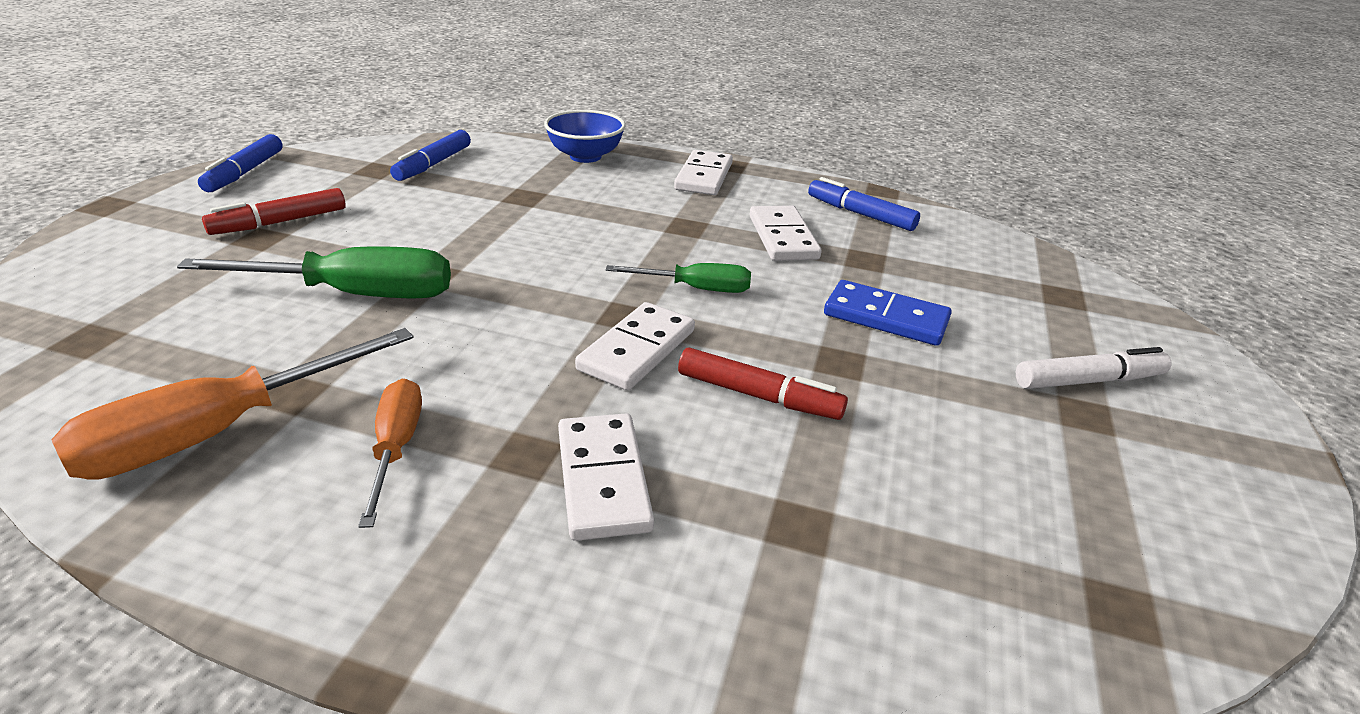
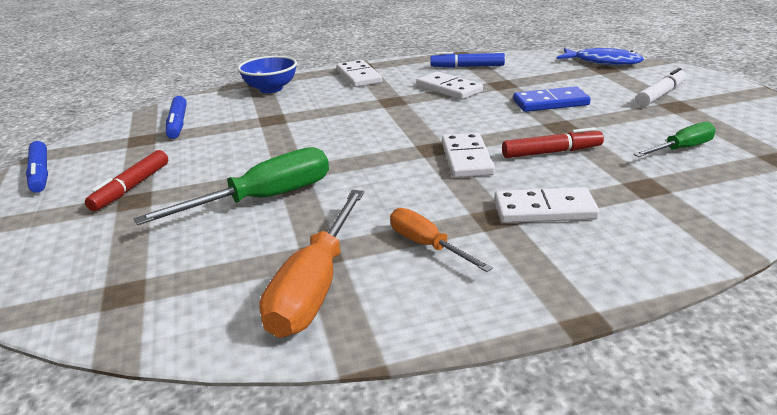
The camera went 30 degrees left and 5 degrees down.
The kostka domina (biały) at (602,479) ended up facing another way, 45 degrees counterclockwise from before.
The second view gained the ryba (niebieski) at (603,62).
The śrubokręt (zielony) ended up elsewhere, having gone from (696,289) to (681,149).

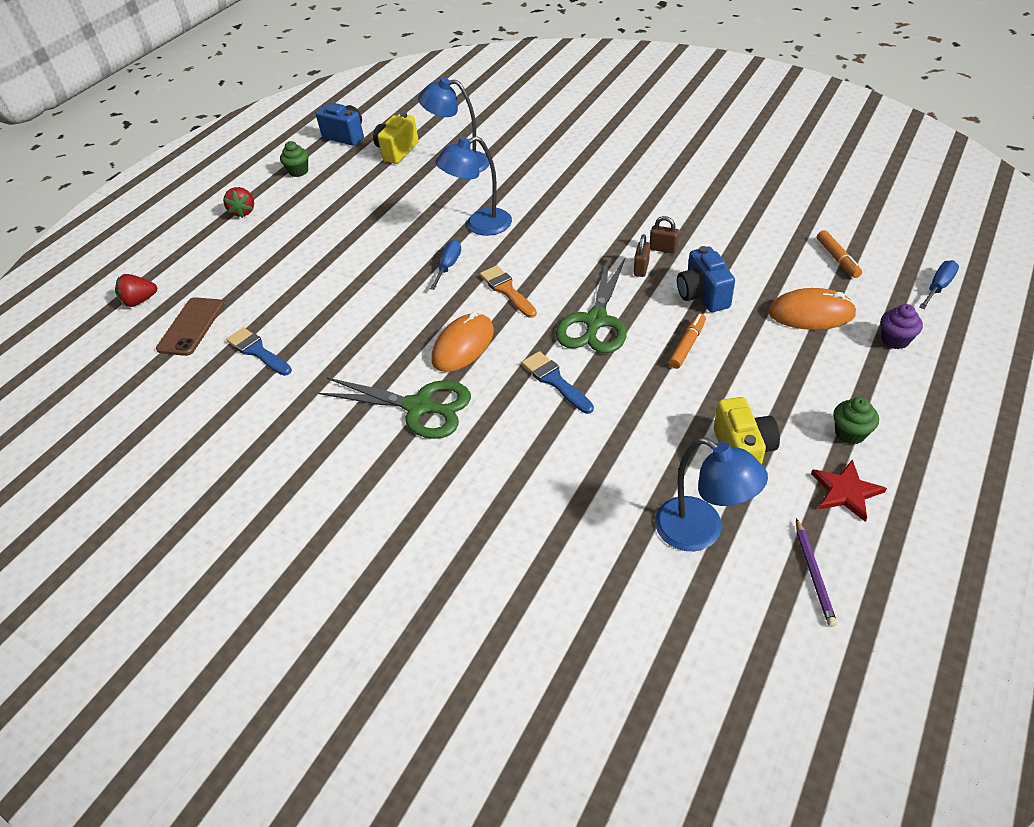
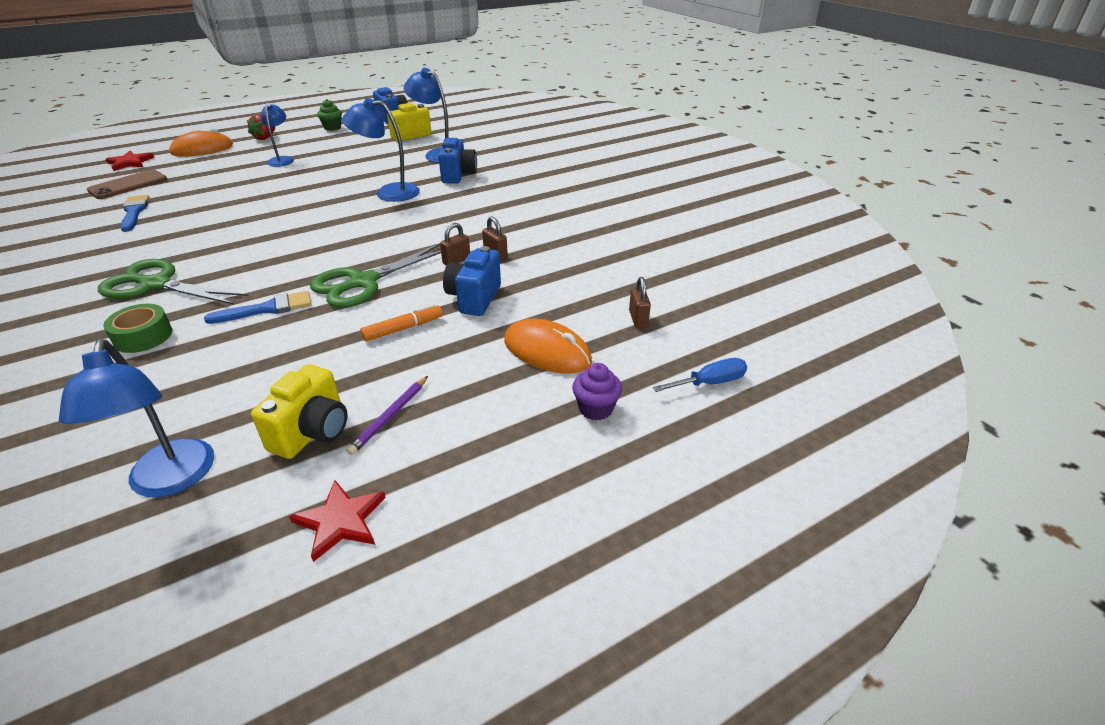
The camera went 25 degrees right and 10 degrees down.
The nożyczki (zielony) at (419,407) ended up facing another way, 150 degrees clockwise from before.
The second view gained the taśma klejąca (zielony) at (143,336).
Where the truskawka (czerwony) stood at (140,301), the gwiazda (czerwony) came to stand at (130,162).
The myszka (pomarańczowy) ended up elsewhere, having gone from (463,345) to (202,149).
The pędzel (niebieski) at (555,381) ended up facing another way, 75 degrees clockwise from before.
The second view gained the lampka (niebieski) at (282,160).
The ołówek (fioletowy) ended up elsewhere, having gone from (813,574) to (390,416).
The second view gained the aparat fotograficzny (niebieski) at (458,175).
Where the flamaster (pomarańczowy) stood at (837,259), the kłódka (brązowy) came to stand at (638,319).
The second view lost the śrubokręt (niebieski) at (448,266).
The second view lost the pędzel (pomarańczowy) at (507,290).
The second view lost the muffinka (zielony) at (850,433).

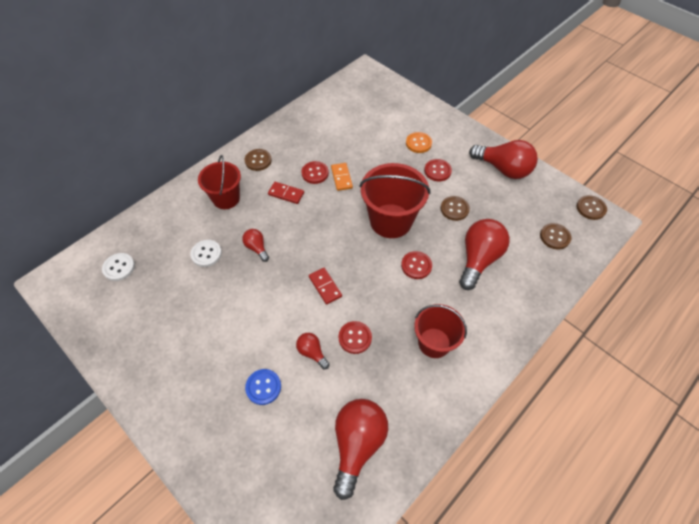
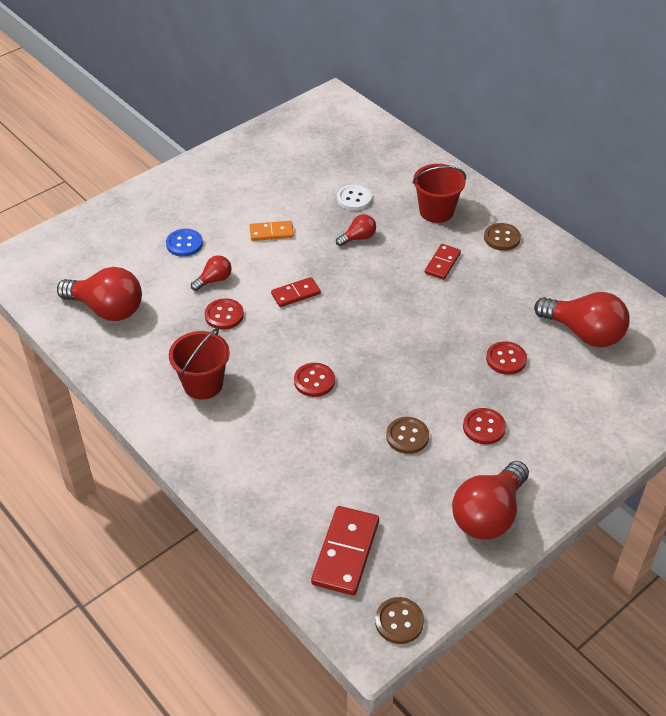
The camera went 95 degrees right and 10 degrees down.
The kostka domina (pomarańczowy) ended up elsewhere, having gone from (341,178) to (271,232).
Where the guzik (brązowy) stood at (555,237), the kostka domina (czerwony) came to stand at (345,552).
The guzik (czerwony) ended up elsewhere, having gone from (315,173) to (506,359).
The żarówka (czerwony) ended up elsewhere, having gone from (478,259) to (584,333).
The second view lost the guzik (biały) at (119,267).
The second view lost the wiadro (czerwony) at (391,221).
The second view lost the guzik (pomarańczowy) at (418,143).

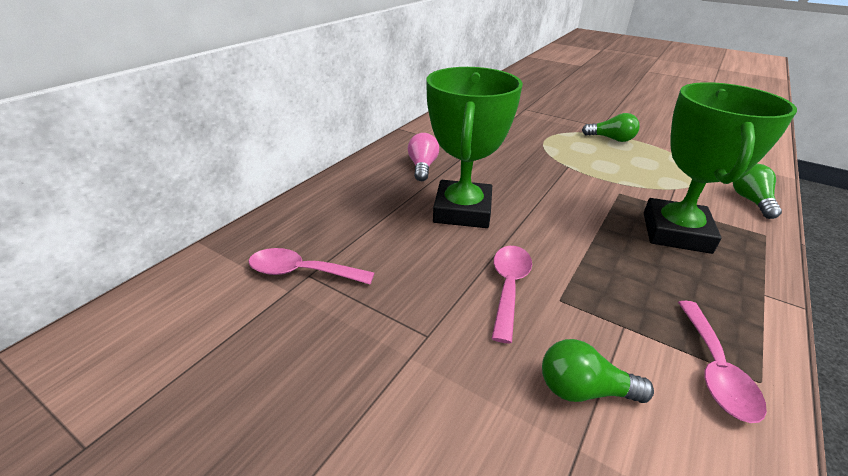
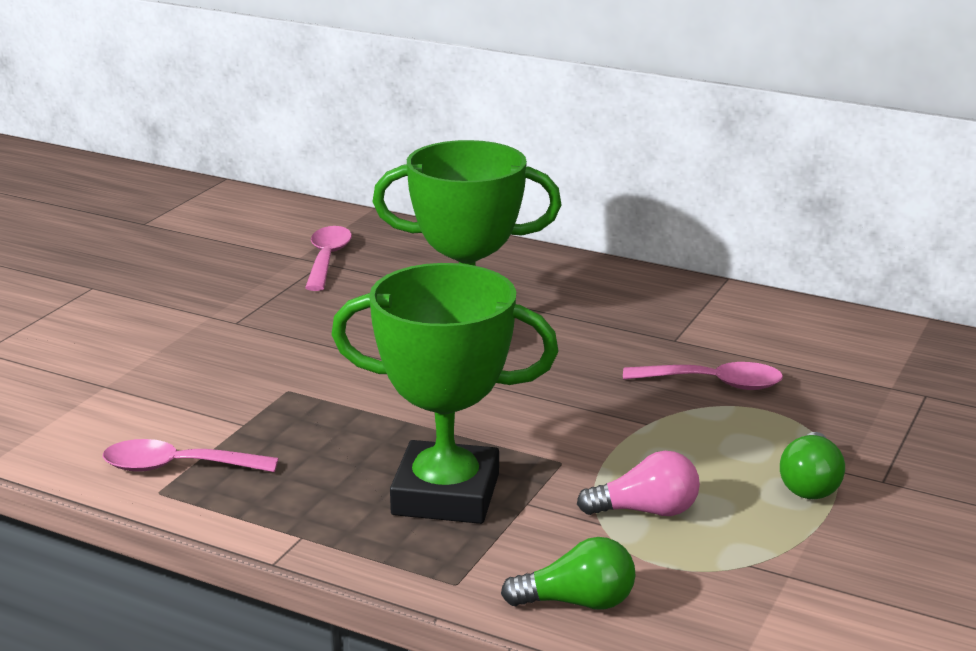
The camera went 85 degrees right and 10 degrees down.
The żarówka (różowy) ended up elsewhere, having gone from (422,167) to (646,511).
The łyżka (różowy) ended up elsewhere, having gone from (509,287) to (713,384).
The second view lost the żarówka (zielony) at (583,390).

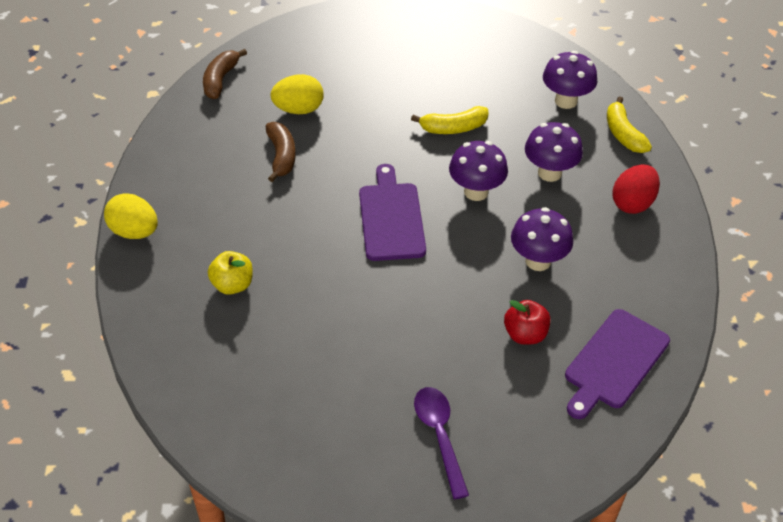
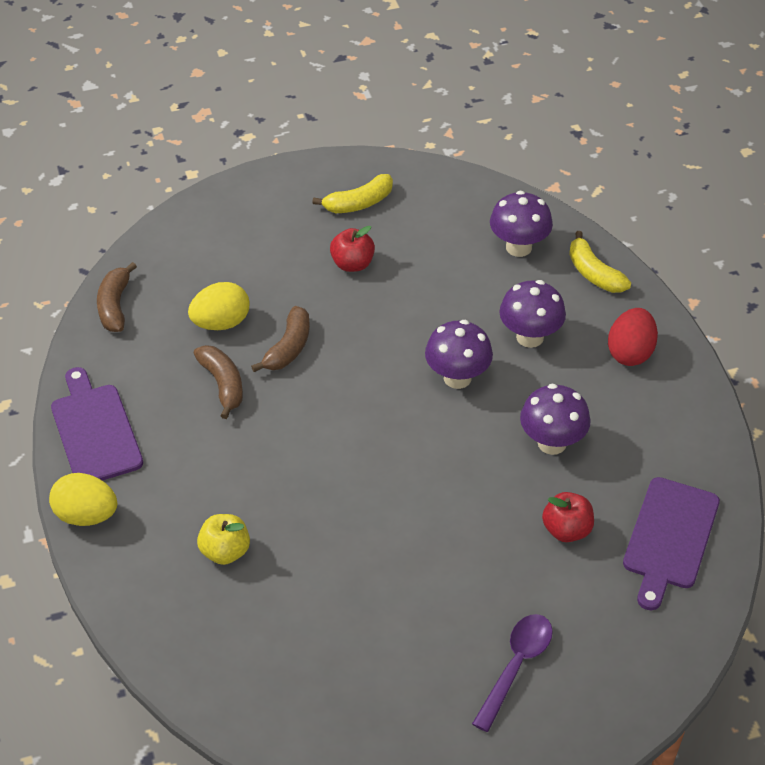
The camera went 15 degrees left and 0 degrees up.
The deska do krojenia (fioletowy) ended up elsewhere, having gone from (391,218) to (95,430).
The second view gained the banan (brązowy) at (288,348).
The banan (żółty) ended up elsewhere, having gone from (453,128) to (358,203).
The second view gained the jabłko (czerwony) at (352,264).
The łyżka (fioletowy) at (439,436) ended up facing another way, 60 degrees clockwise from before.

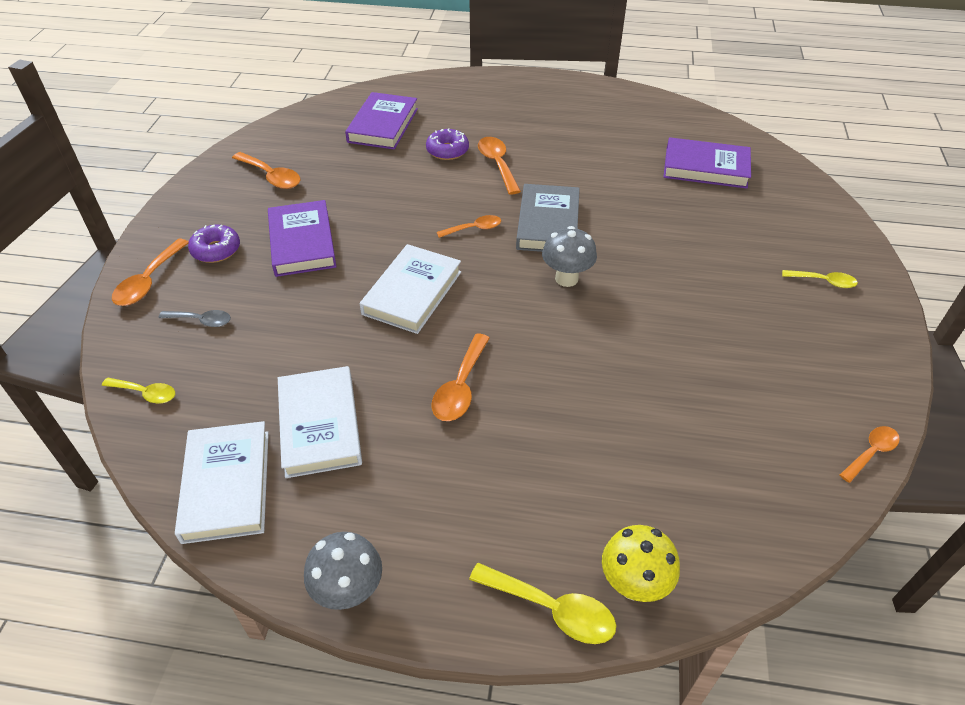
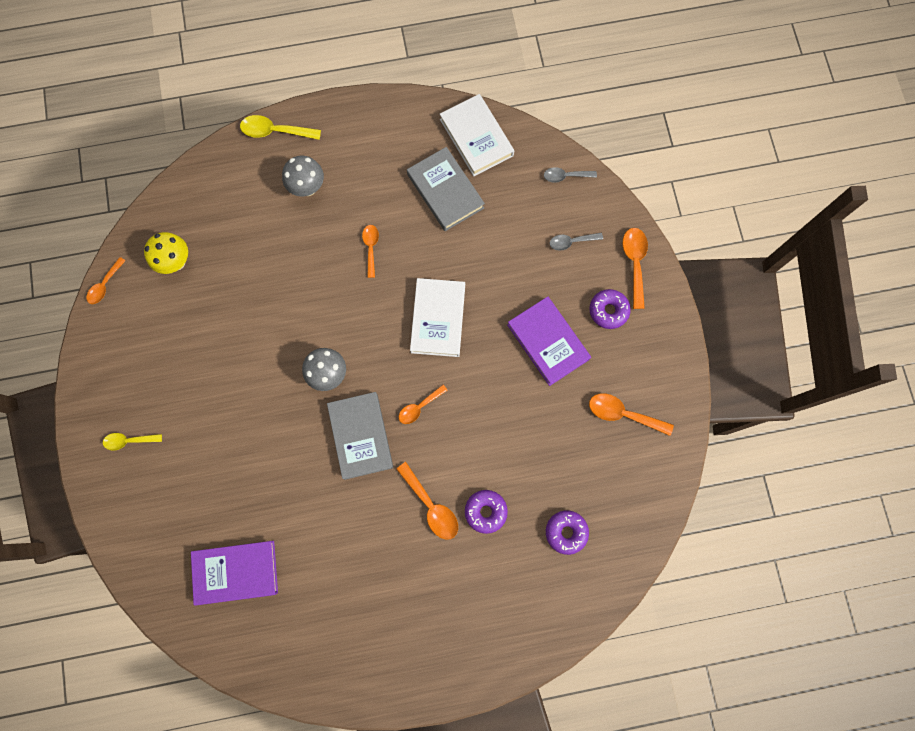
The camera went 160 degrees right and 30 degrees up.
The grzyb (żółty) ended up elsewhere, having gone from (633,584) to (176,262).
The grzyb (szary) ended up elsewhere, having gone from (349,591) to (307,187).
The size of the łyżka (pomarańczowy) at (460,387) changed by a factor of 0.66.
What was the książka (biały) at (320,425) turned into the książka (szary) at (445,191).
What was the łyżka (żółty) at (145,393) turned into the łyżka (szary) at (565,176).
Where the książka (fioletowy) stood at (383,125), the donut (fioletowy) came to stand at (566,532).

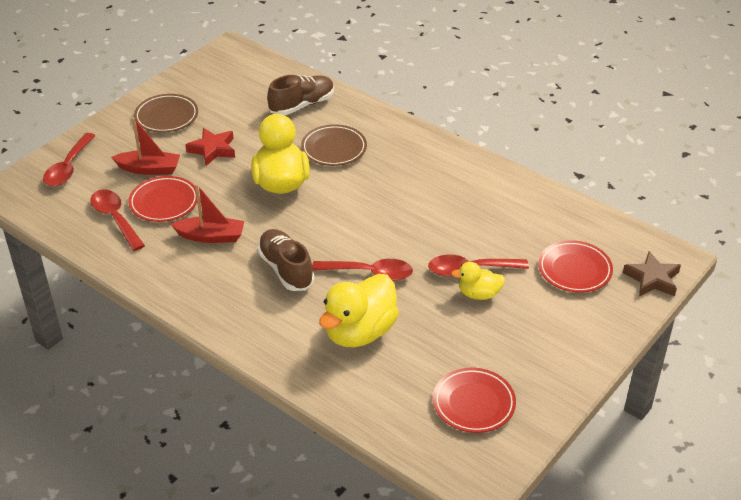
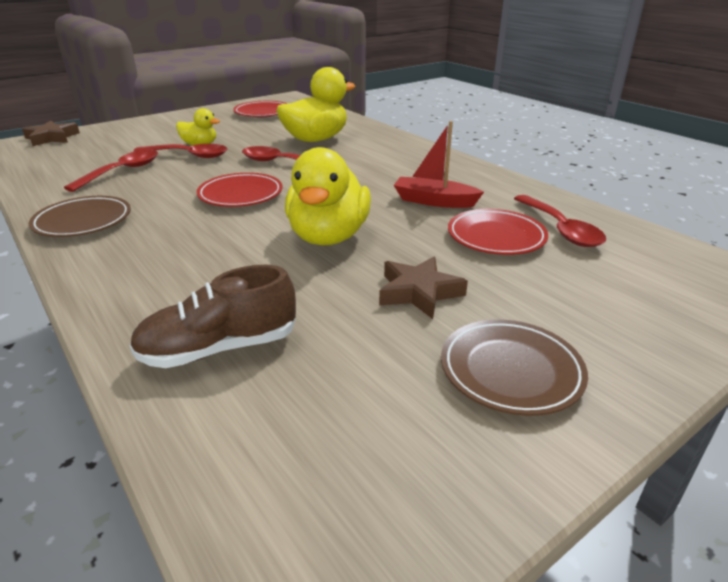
The camera went 165 degrees left and 10 degrees down.
The talerz (brązowy) ended up elsewhere, having gone from (334,149) to (83,221).
The łyżka (czerwony) ended up elsewhere, having gone from (68,167) to (122,171).
The talerz (czerwony) ended up elsewhere, having gone from (574,270) to (240,195).
What was the gwiazda (czerwony) at (213,150) turned into the gwiazda (brązowy) at (419,292).
The second view lost the łódka (czerwony) at (149,169).
The second view lost the but (brązowy) at (286,269).

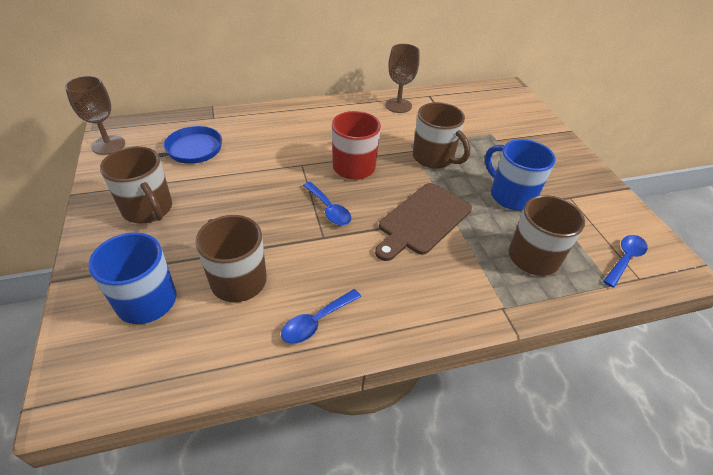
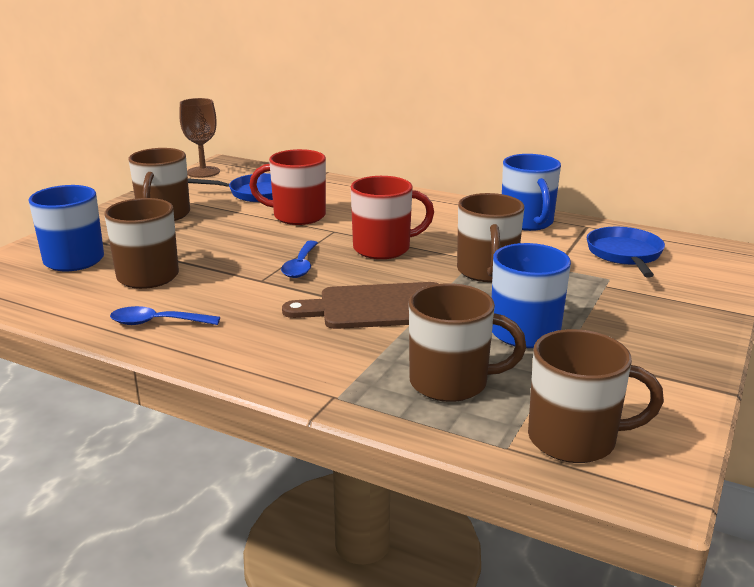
The camera went 45 degrees right and 20 degrees down.
The second view gained the kubek (czerwony) at (297,216).
Where the kielich (brązowy) stood at (398,105), the kubek (niebieski) came to stand at (527,222).
Where the łyżka (niebieski) stood at (624,259), the kubek (brązowy) came to stand at (575,439).
The second view gained the patelnia (niebieski) at (625,254).

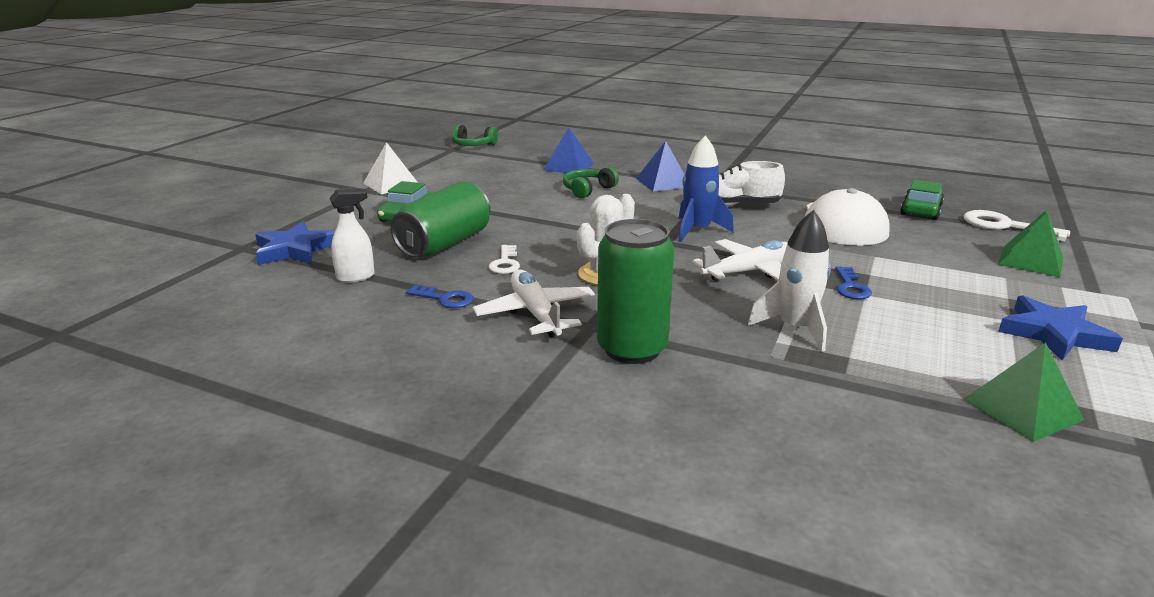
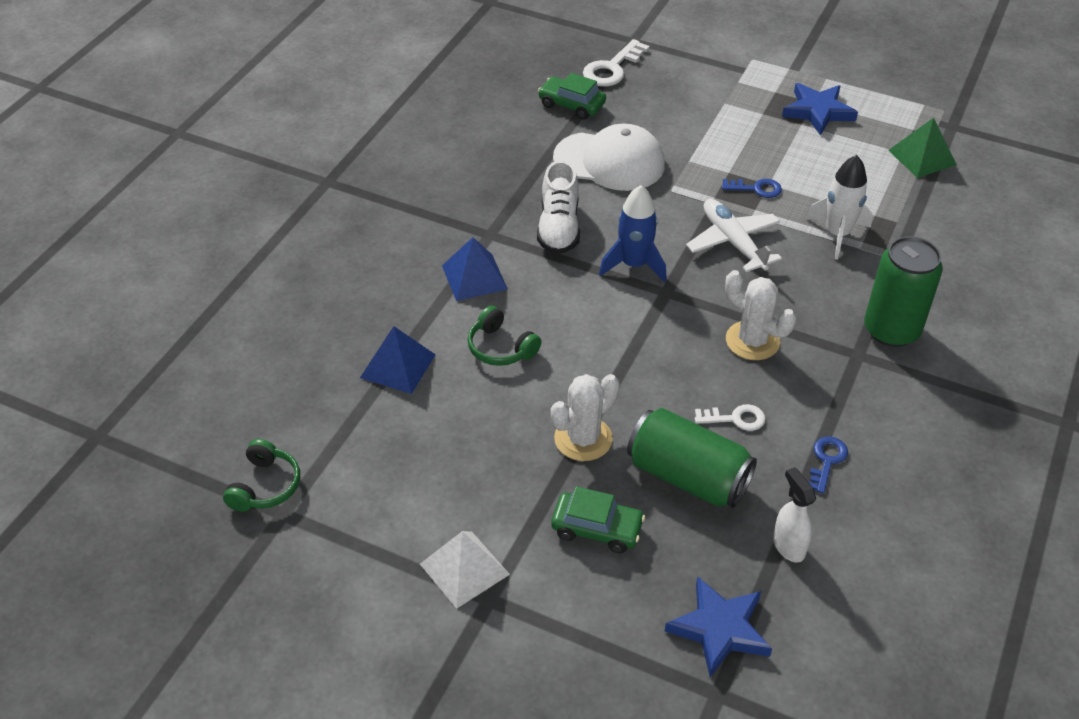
The camera went 90 degrees left and 20 degrees up.
The second view gained the kaktus (biały) at (583,439).
The second view lost the samolot (biały) at (535,313).
The second view lost the piramida (zielony) at (1030,261).

